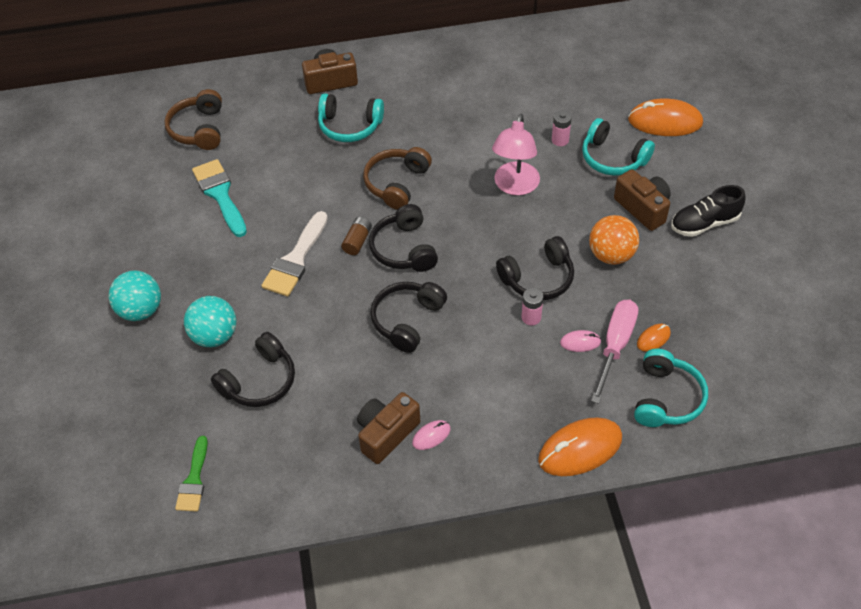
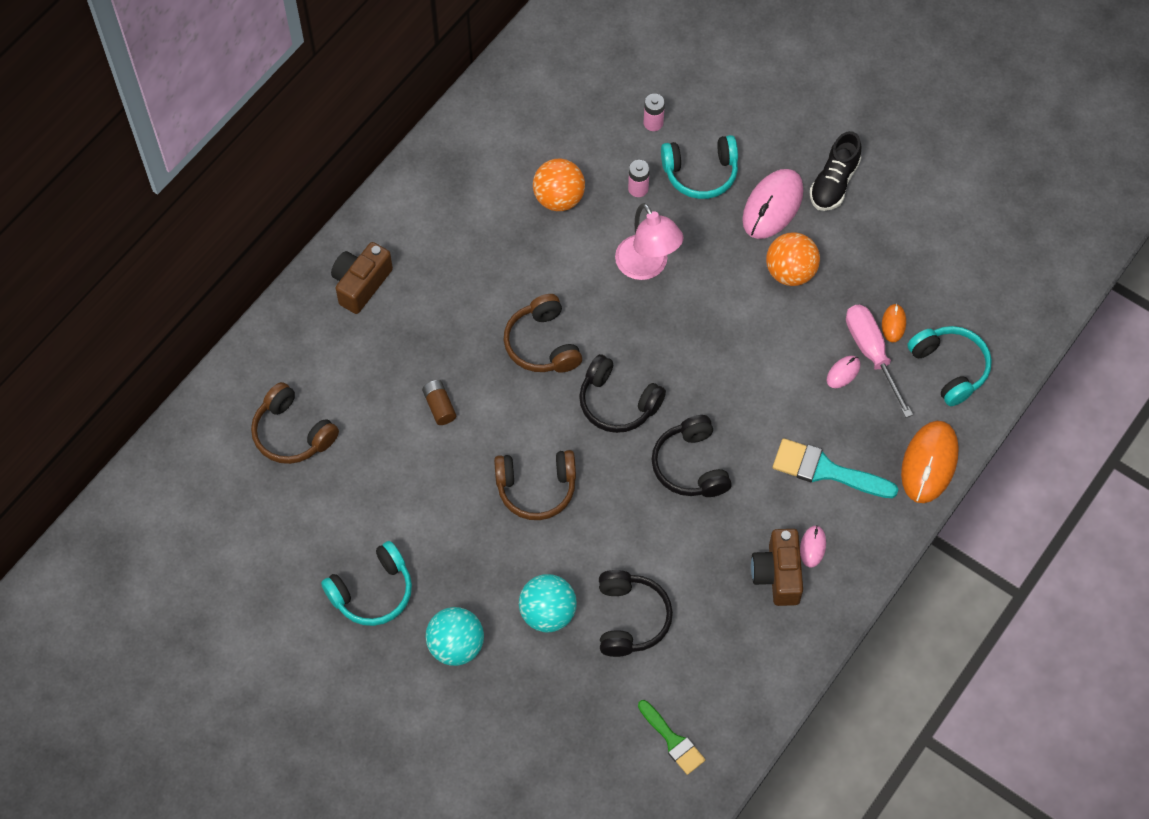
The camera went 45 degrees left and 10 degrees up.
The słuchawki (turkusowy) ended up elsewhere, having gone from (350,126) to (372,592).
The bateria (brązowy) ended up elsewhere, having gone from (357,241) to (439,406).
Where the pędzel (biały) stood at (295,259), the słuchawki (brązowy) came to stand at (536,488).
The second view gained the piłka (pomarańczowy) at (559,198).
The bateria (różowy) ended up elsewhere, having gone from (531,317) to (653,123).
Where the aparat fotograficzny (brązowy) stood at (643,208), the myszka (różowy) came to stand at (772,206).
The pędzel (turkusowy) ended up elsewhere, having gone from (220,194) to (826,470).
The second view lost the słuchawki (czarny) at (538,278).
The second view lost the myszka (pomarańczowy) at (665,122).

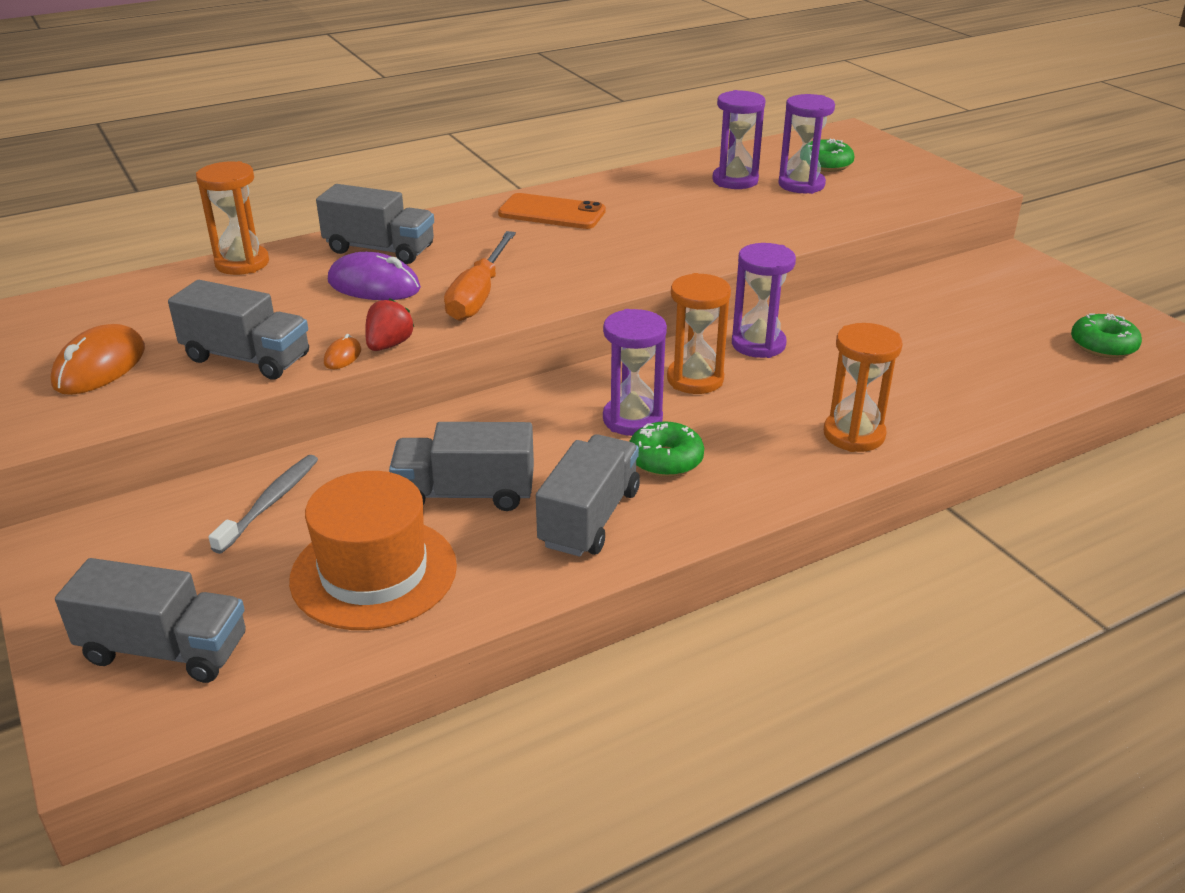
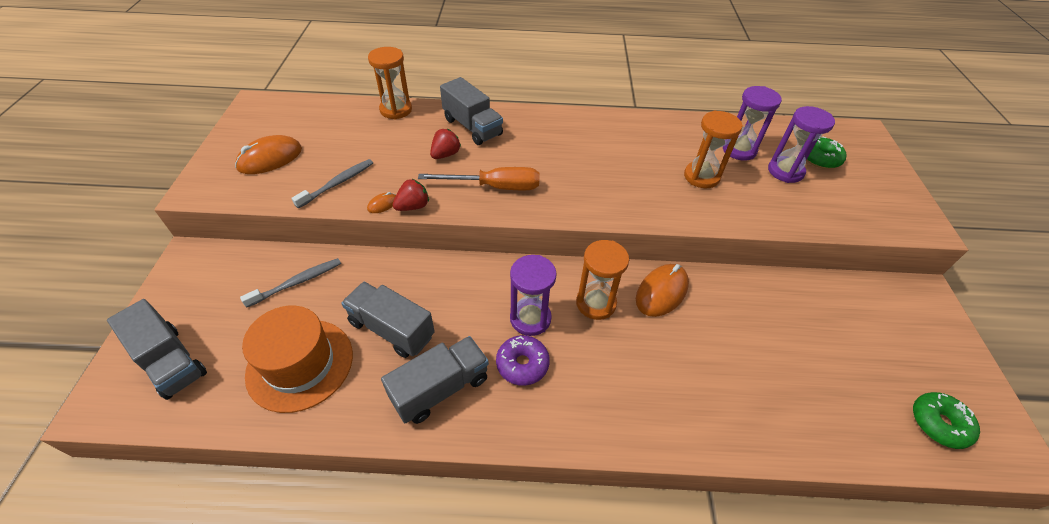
The camera went 30 degrees right and 15 degrees up.
Where the ciężarówka (szary) stood at (247,358), the szczoteczka do zębów (szary) came to stand at (337,183).
The śrubokręt (pomarańczowy) at (479,295) ended up facing another way, 135 degrees counterclockwise from before.
Where the myszka (fioletowy) stood at (374,285), the truskawka (czerwony) came to stand at (445,154).
What was the donut (zielony) at (665,460) turned into the donut (fioletowy) at (522,364).
Where the klepsydra (fioletowy) stood at (758,344), the myszka (pomarańczowy) came to stand at (661,292).
The klepsydra (pomarańczowy) ended up elsewhere, having gone from (854,435) to (701,177).
The second view lost the telefon (pomarańczowy) at (552,213).

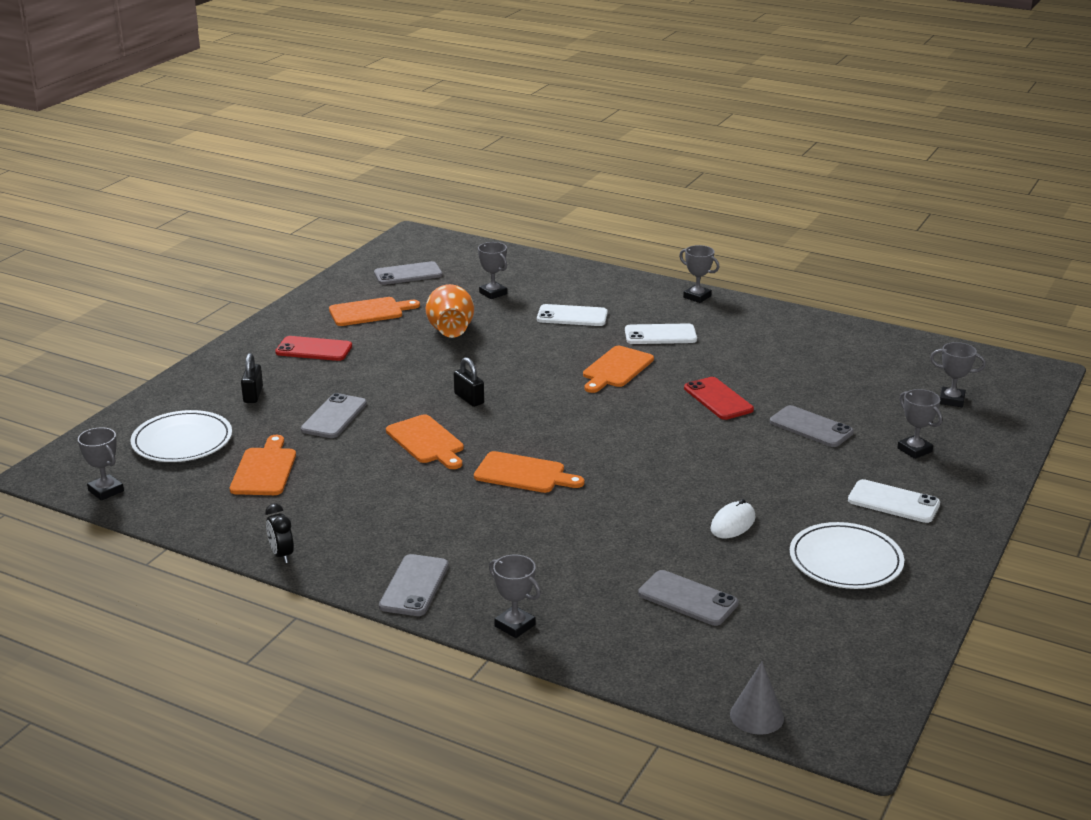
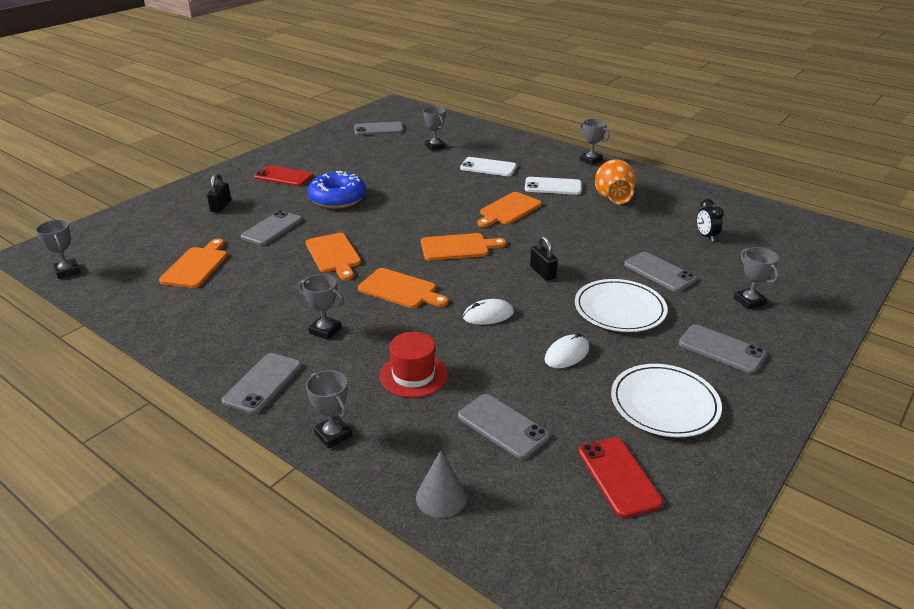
The camera went 10 degrees right and 5 degrees up.
The puchar (szary) ended up elsewhere, having gone from (951,400) to (325,330).
The second view gained the donut (niebieski) at (337,199).
The second view gained the kapelusz (czerwony) at (413,375).
The stożek (szary) ended up elsewhere, having gone from (756,716) to (441,497).
The deska do krojenia (pomarańczowy) ended up elsewhere, having gone from (369,312) to (458,247).
The second view gained the myszka (biały) at (488,315).
The kłódka (czarny) ended up elsewhere, having gone from (469,399) to (542,272).
The talerz (biały) ended up elsewhere, having gone from (182,441) to (619,309).
The telefon (czerwony) ended up elsewhere, having gone from (718,399) to (618,476).
The wazon (pomarańczowy) ended up elsewhere, having gone from (450,330) to (613,198).
What was the telefon (biały) at (893,502) turned into the telefon (szary) at (721,349).
The budzik (czarny) ended up elsewhere, having gone from (282,555) to (706,236).

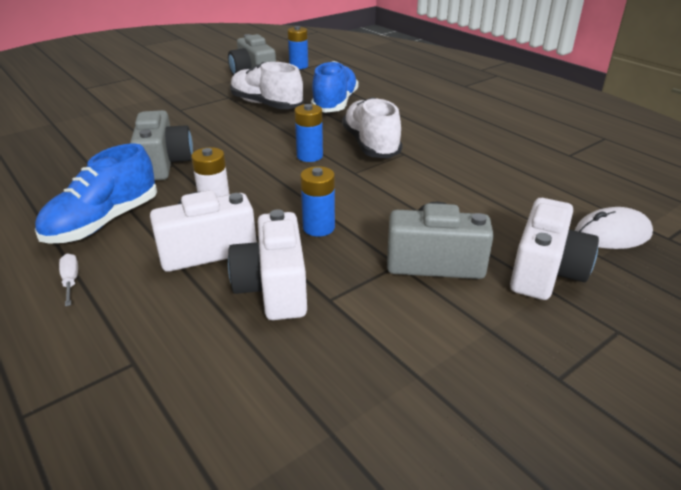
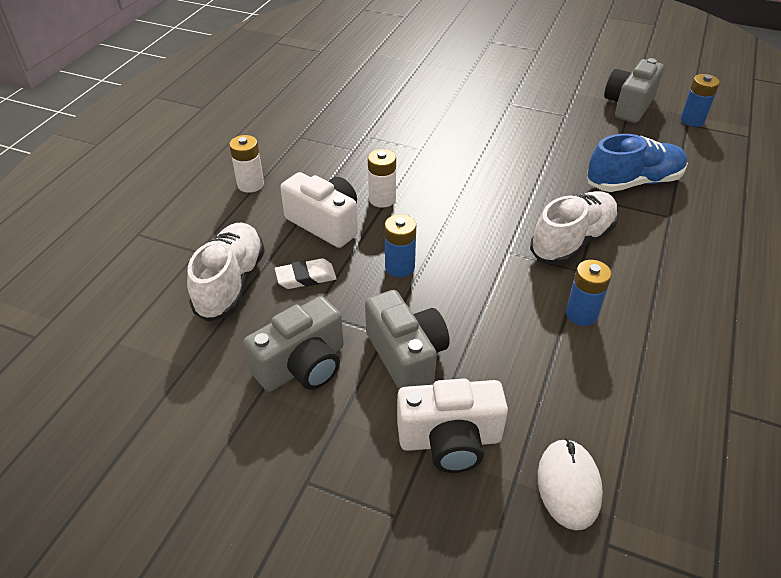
The camera went 60 degrees right and 10 degrees up.
The but (biały) ended up elsewhere, having gone from (266,105) to (231,283).
Where the śrubokręt (biały) stood at (71,280), the bateria (biały) came to stand at (250,184).
The aparat fotograficzny (szary) ended up elsewhere, having gone from (164,164) to (303,366).
Where the aparat fotograficzny (biały) stood at (274,288), the gumka do mazania (biały) came to stand at (306,277).
The myszka (biały) at (612,234) ended up facing another way, 45 degrees clockwise from before.
The bateria (niebieski) ended up elsewhere, having gone from (309,156) to (581,314).
The second view lost the but (niebieski) at (103,222).

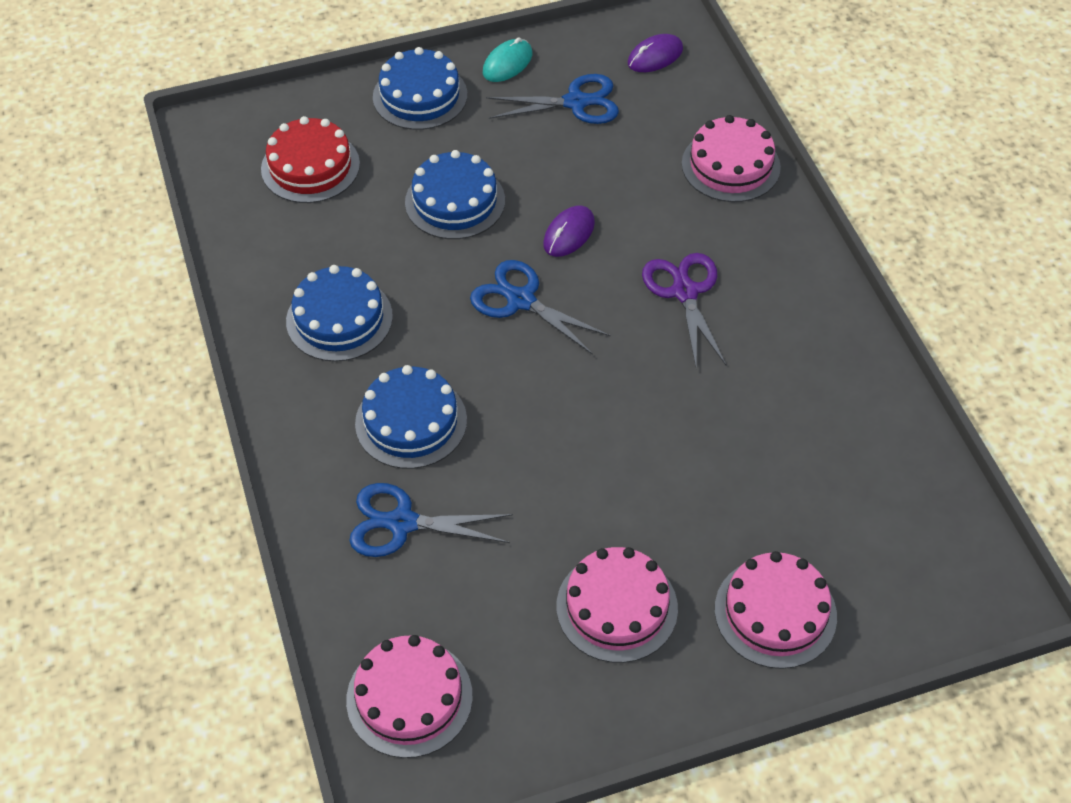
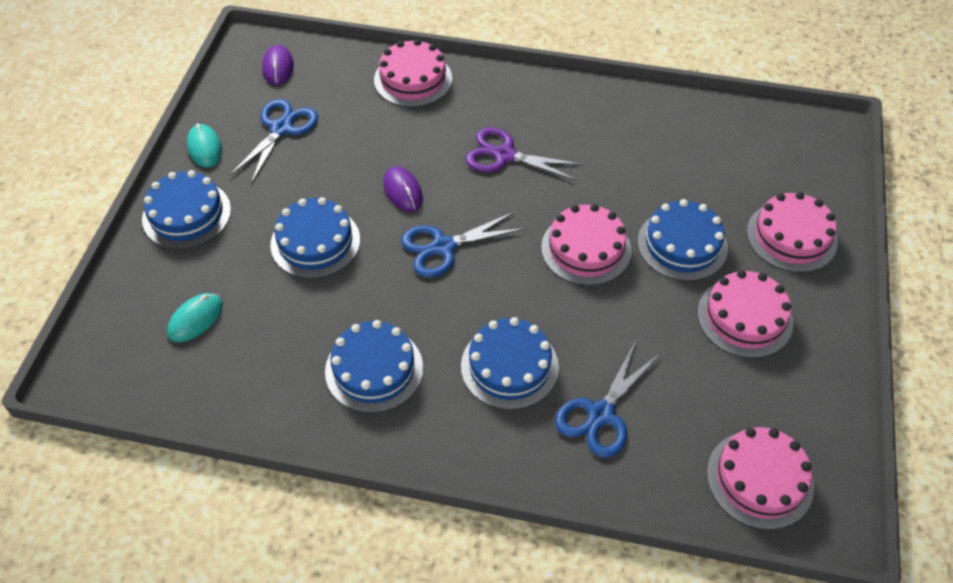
The camera went 60 degrees left and 0 degrees up.
Where the tort (czerwony) stood at (310,166), the myszka (turkusowy) came to stand at (195,319).
The second view gained the tort (różowy) at (586,249).
The second view gained the tort (niebieski) at (682,244).

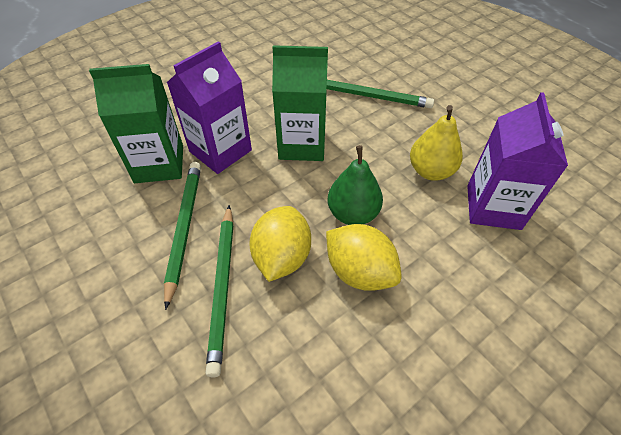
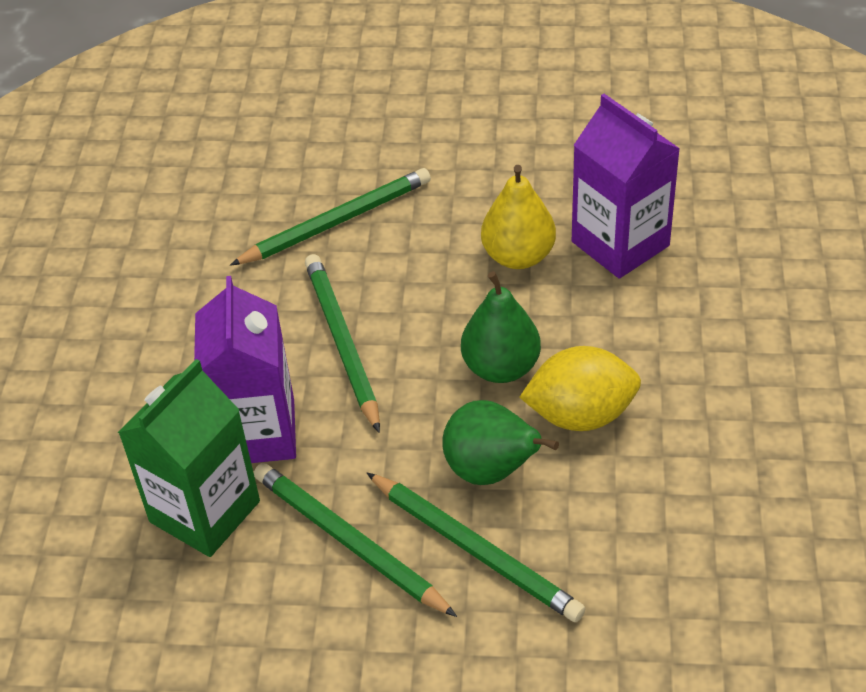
The camera went 45 degrees left and 5 degrees down.
Where the karton mleka (zielony) stood at (302,144), the ołówek (zielony) came to stand at (342,343).
Where the cytryna (żółty) stood at (282,257), the gruszka (zielony) came to stand at (491,470).

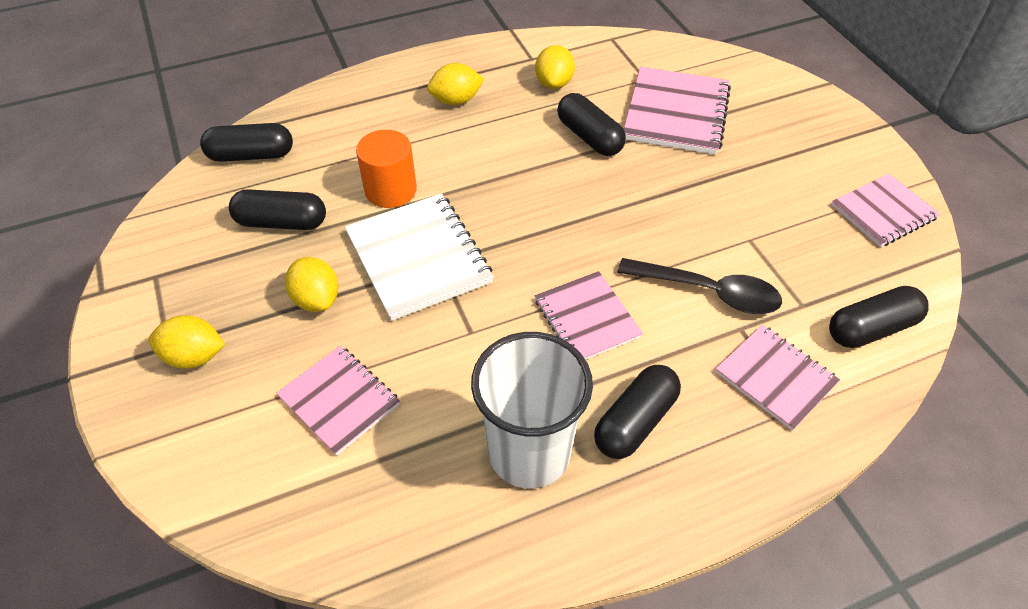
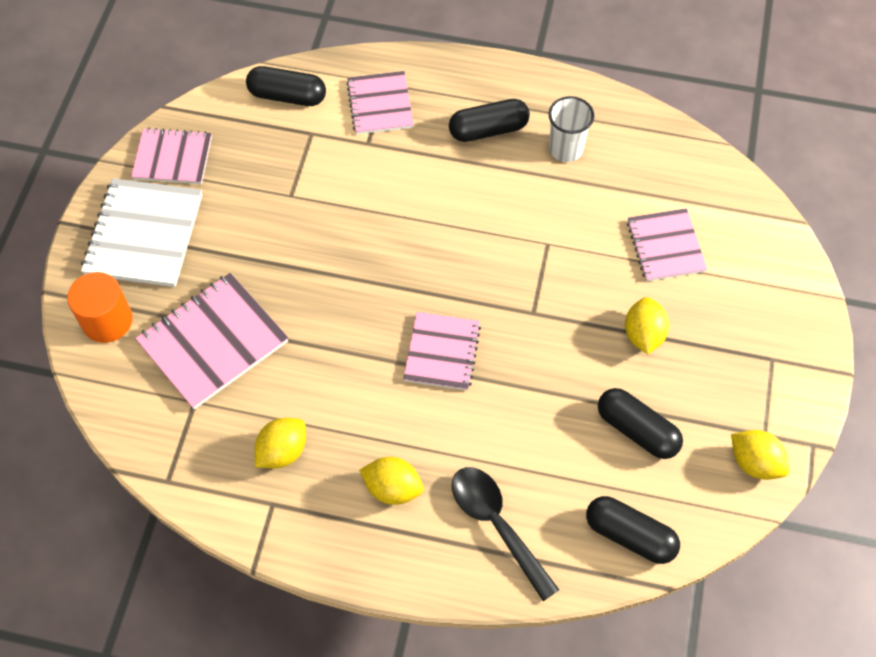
The camera went 145 degrees left and 10 degrees up.
The walec (pomarańczowy) ended up elsewhere, having gone from (390,190) to (107,321).
The zeszyt (biały) ended up elsewhere, having gone from (418,258) to (144,235).
The zeszyt (różowy) ended up elsewhere, having gone from (586,318) to (442,352).
The łyżka (czarny) ended up elsewhere, having gone from (709,292) to (496,525).
The size of the szklanka (biały) at (529,452) changed by a factor of 0.60.
The cytryna (żółty) ended up elsewhere, having gone from (194,356) to (755,463).
The second view lost the kapsułka (czarny) at (589,137).

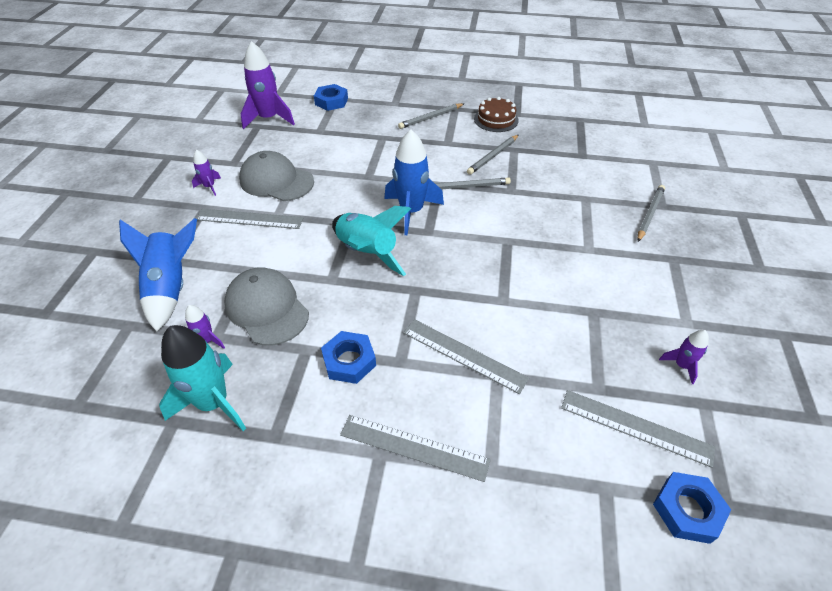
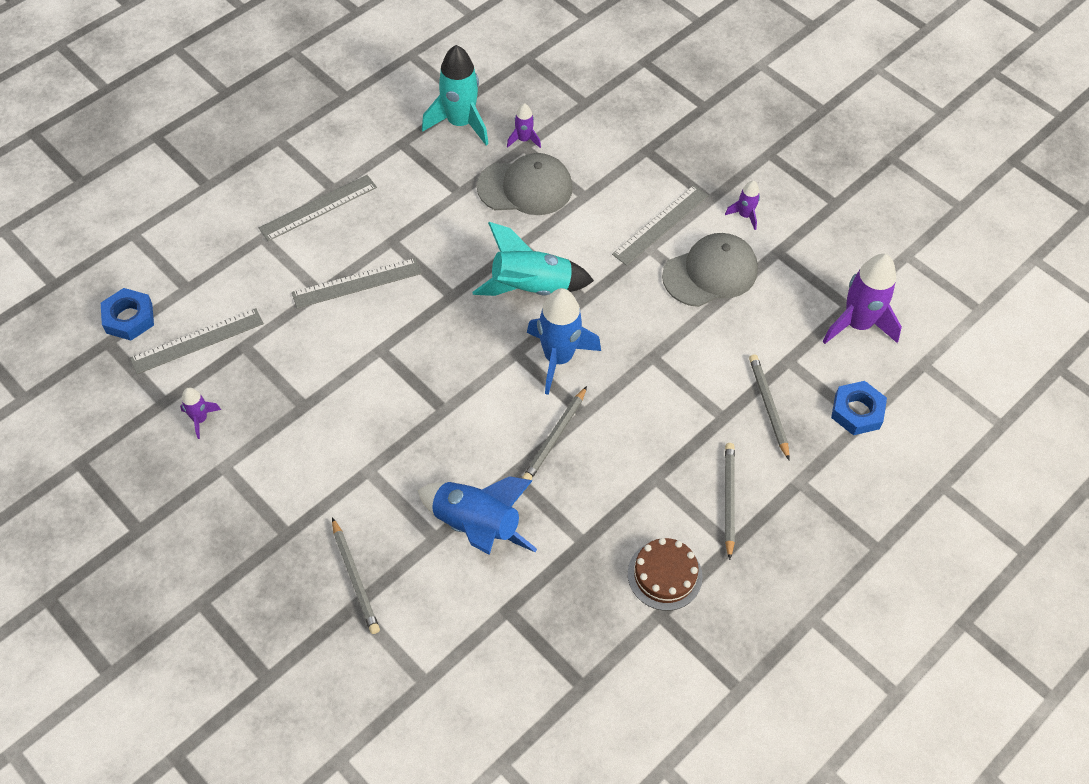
The camera went 125 degrees right and 10 degrees up.
The rakieta (niebieski) ended up elsewhere, having gone from (171,288) to (476,526).
The ołówek (szary) ended up elsewhere, having gone from (493,156) to (768,406).
The second view lost the nakrętka (niebieski) at (349,361).

